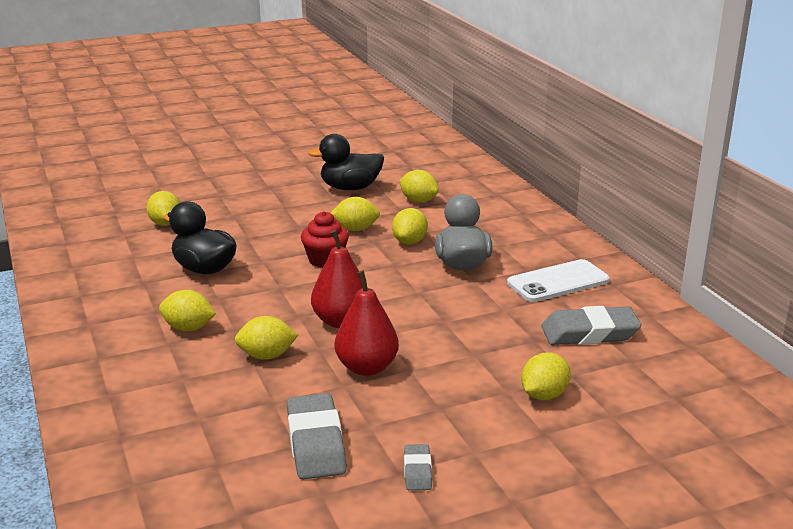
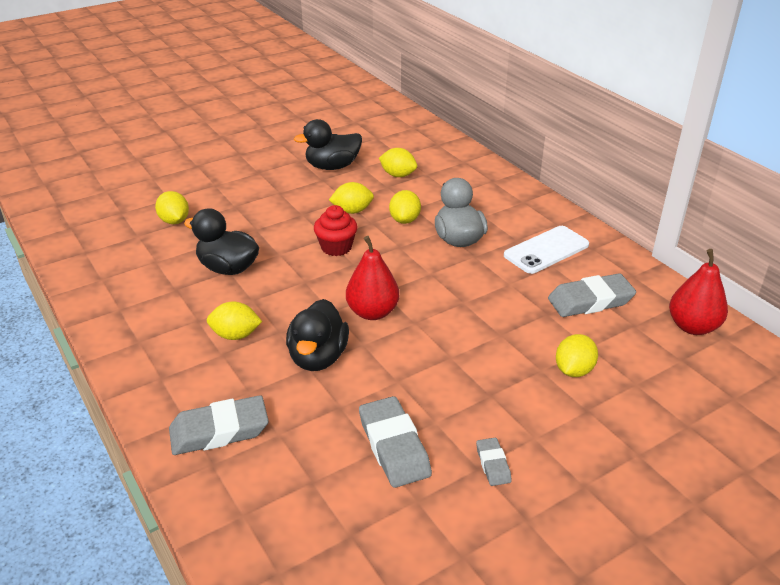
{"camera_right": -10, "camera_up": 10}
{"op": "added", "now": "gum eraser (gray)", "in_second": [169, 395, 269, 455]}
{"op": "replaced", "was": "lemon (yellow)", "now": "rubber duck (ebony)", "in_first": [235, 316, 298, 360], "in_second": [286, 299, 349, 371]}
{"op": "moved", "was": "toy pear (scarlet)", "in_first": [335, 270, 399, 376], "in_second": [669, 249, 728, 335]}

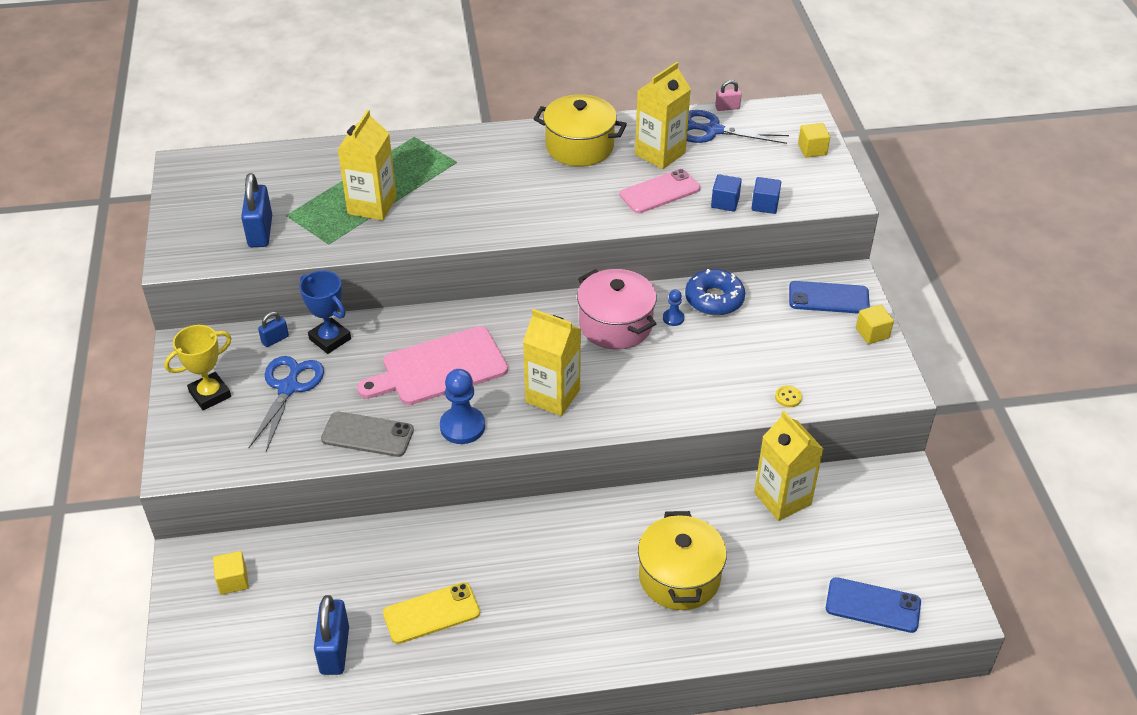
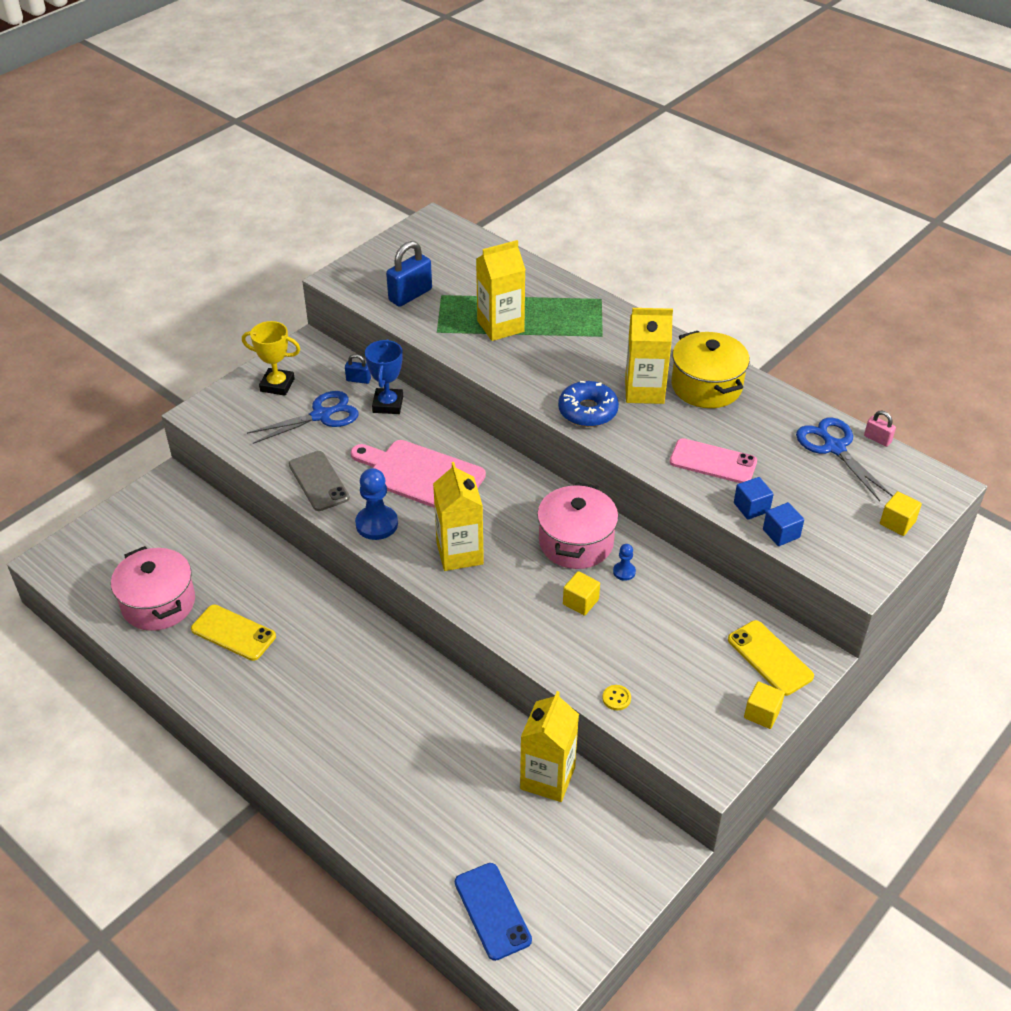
{"camera_right": 50, "camera_up": 0}
{"op": "replaced", "was": "lock (royal blue)", "now": "cooking pot (rose-pink)", "in_first": [314, 595, 349, 675], "in_second": [111, 546, 195, 631]}
{"op": "moved", "was": "doughnut (royal blue)", "in_first": [685, 269, 745, 315], "in_second": [558, 381, 619, 427]}
{"op": "moved", "was": "block (yellow)", "in_first": [213, 551, 249, 595], "in_second": [563, 571, 600, 616]}
{"op": "moved", "was": "milk carton (yellow)", "in_first": [635, 62, 691, 169], "in_second": [625, 308, 673, 404]}
{"op": "recoloured", "was": "phone (royal blue)", "now": "phone (yellow)", "in_first": [789, 281, 870, 314], "in_second": [728, 620, 814, 696]}
{"op": "removed", "was": "cooking pot (yellow)", "in_first": [638, 511, 727, 610]}

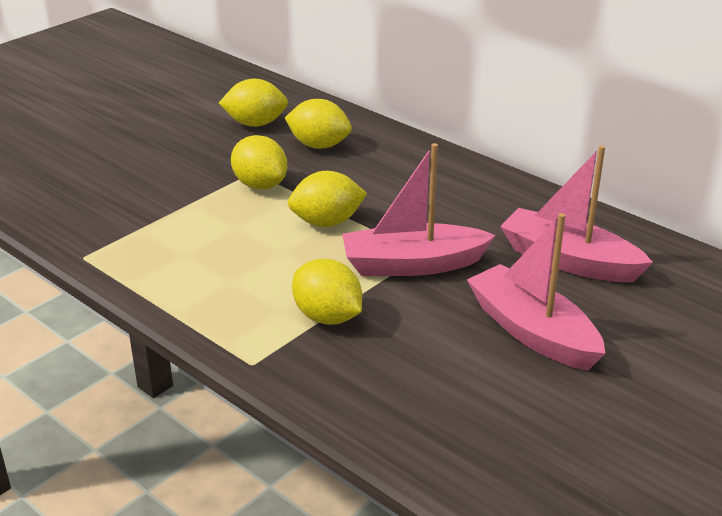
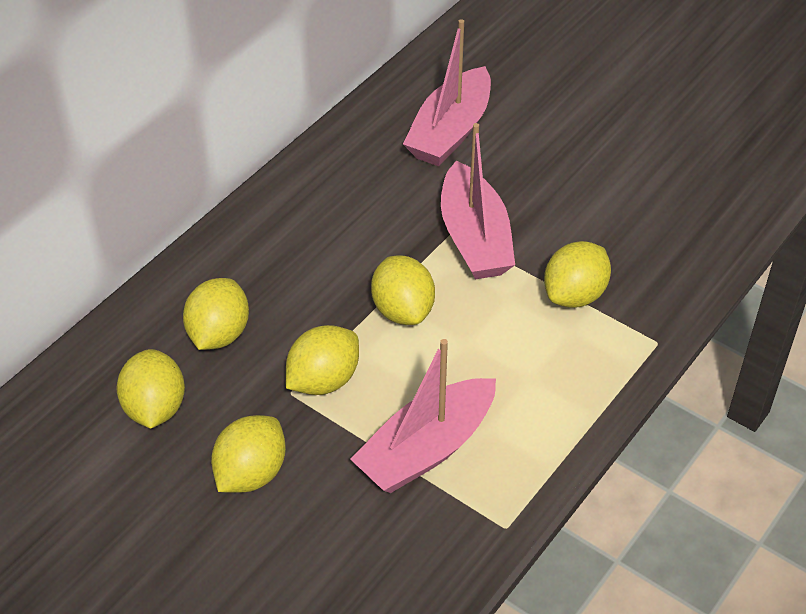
{"camera_right": -95, "camera_up": 15}
{"op": "added", "now": "lemon (yellow)", "in_second": [211, 415, 286, 493]}
{"op": "moved", "was": "sailboat (rose-pink)", "in_first": [467, 213, 606, 370], "in_second": [350, 339, 496, 493]}

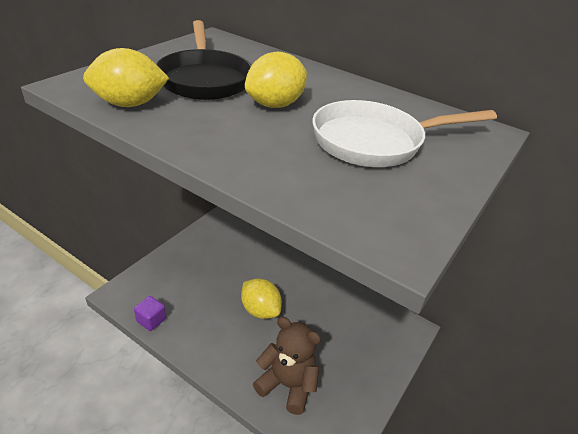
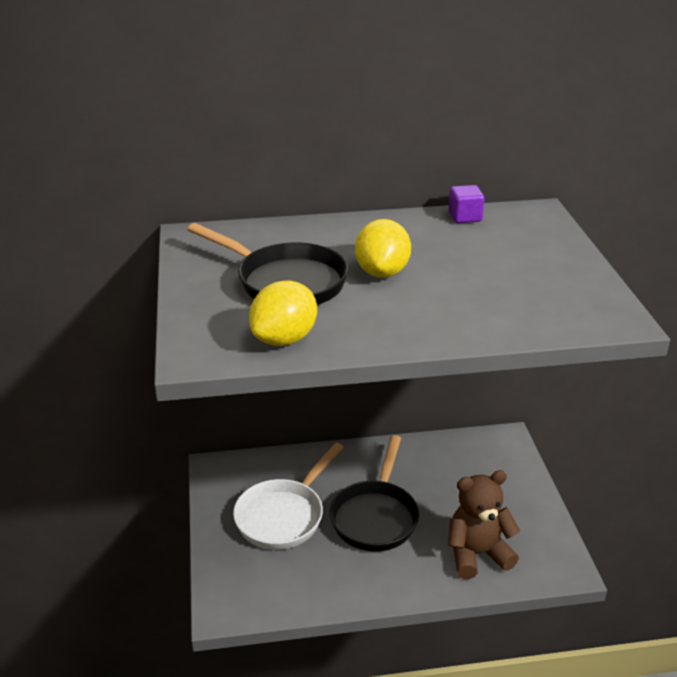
{"camera_right": -40, "camera_up": -5}
{"op": "moved", "was": "pan (snow-white)", "in_first": [312, 100, 497, 167], "in_second": [233, 443, 344, 550]}
{"op": "replaced", "was": "lemon (yellow)", "now": "pan (ebony)", "in_first": [241, 278, 282, 319], "in_second": [330, 435, 419, 552]}
{"op": "moved", "was": "block (violet)", "in_first": [134, 296, 166, 331], "in_second": [449, 185, 485, 223]}

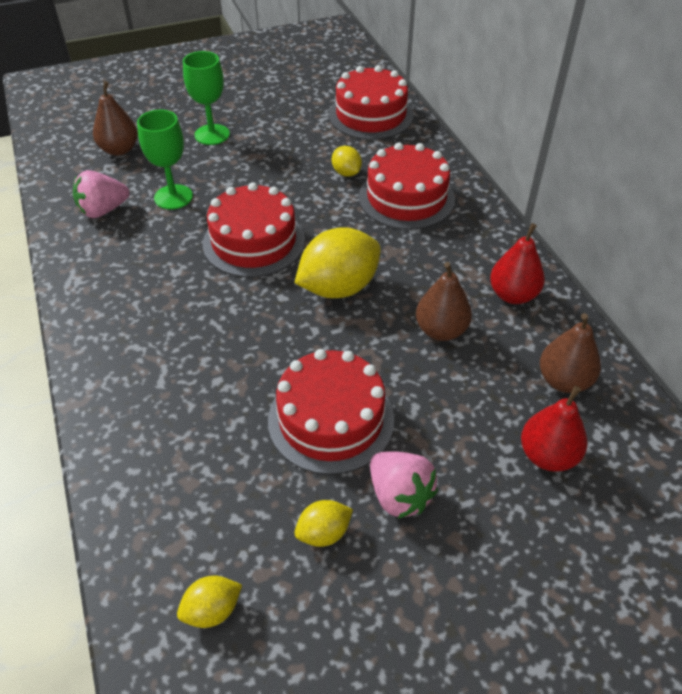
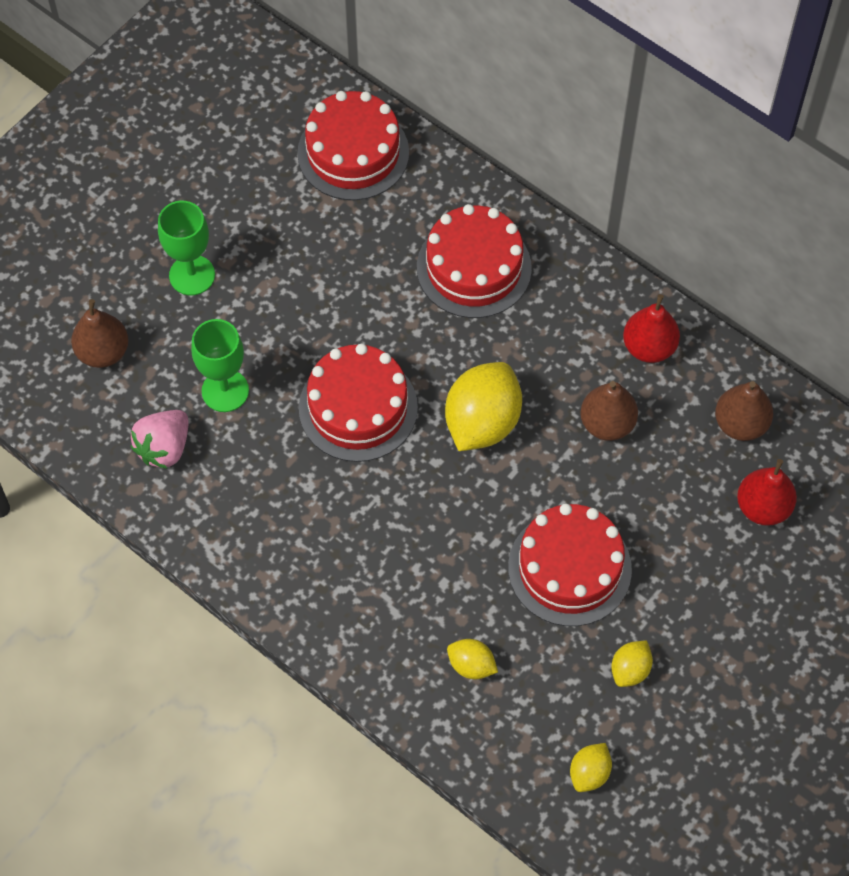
{"camera_right": -30, "camera_up": 15}
{"op": "moved", "was": "lemon (yellow)", "in_first": [332, 146, 362, 177], "in_second": [447, 639, 498, 679]}
{"op": "removed", "was": "toy strawberry (rose-pink)", "in_first": [370, 451, 438, 519]}

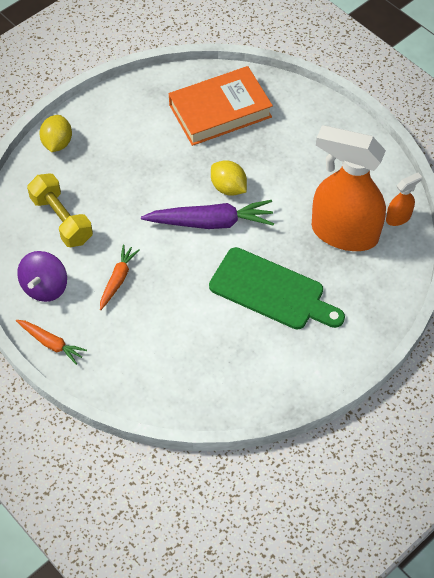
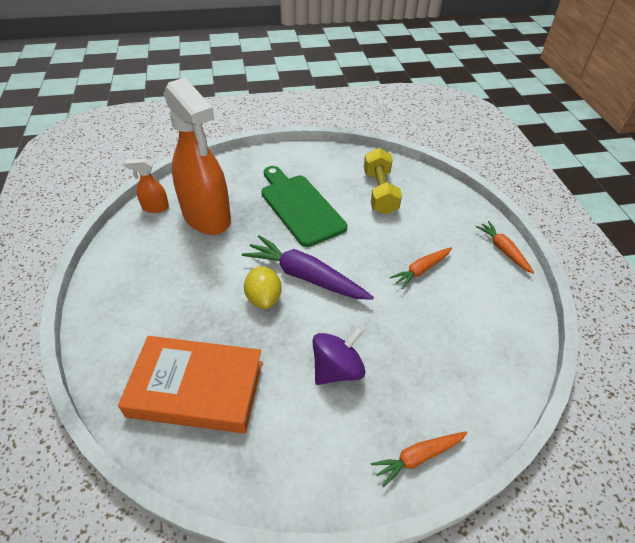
{"camera_right": -150, "camera_up": -10}
{"op": "moved", "was": "whirligig (violet)", "in_first": [17, 251, 67, 302], "in_second": [312, 326, 365, 385]}
{"op": "moved", "was": "dumbbell (yellow)", "in_first": [27, 173, 93, 247], "in_second": [364, 148, 402, 215]}
{"op": "replaced", "was": "lemon (yellow)", "now": "toy carrot (orange)", "in_first": [39, 115, 72, 152], "in_second": [371, 432, 467, 487]}

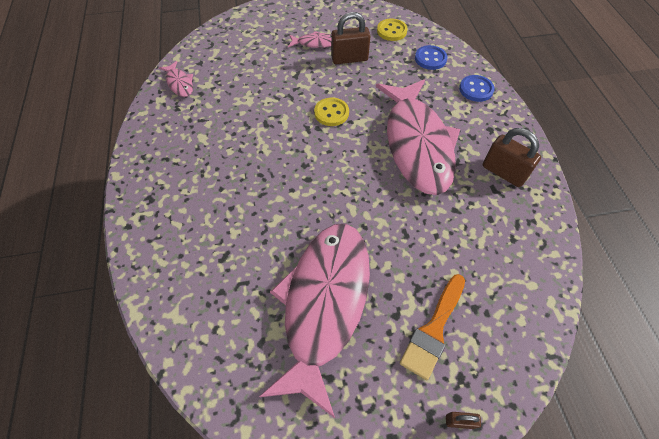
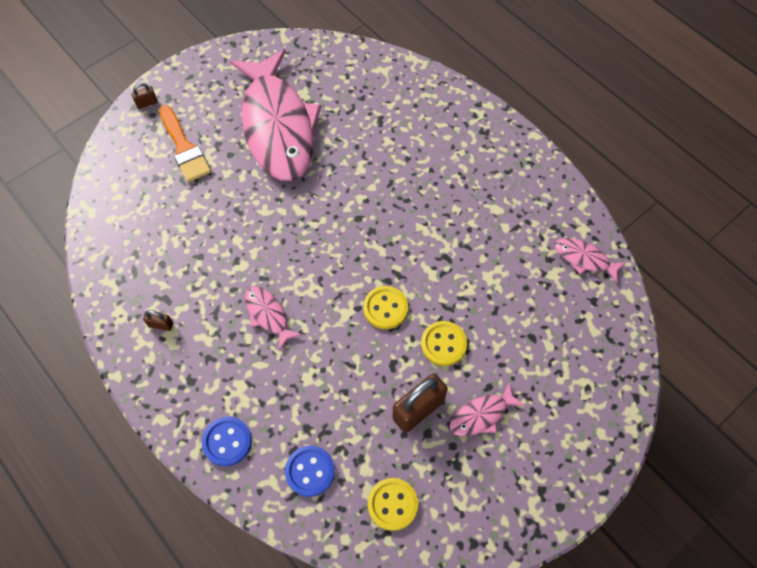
{"camera_right": 150, "camera_up": 5}
{"op": "resized", "was": "lock (dark brown)", "in_first": [483, 128, 541, 187], "in_second": [143, 310, 173, 331], "ratio": 0.48}
{"op": "turned", "was": "paintbrush (orange)", "in_first": [400, 274, 465, 380], "in_second": [159, 105, 211, 182], "clockwise": 150}
{"op": "resized", "was": "toy fish (rose-pink)", "in_first": [376, 79, 460, 195], "in_second": [245, 286, 302, 351], "ratio": 0.4}
{"op": "added", "now": "shirt button (yellow)", "in_second": [421, 321, 467, 366]}

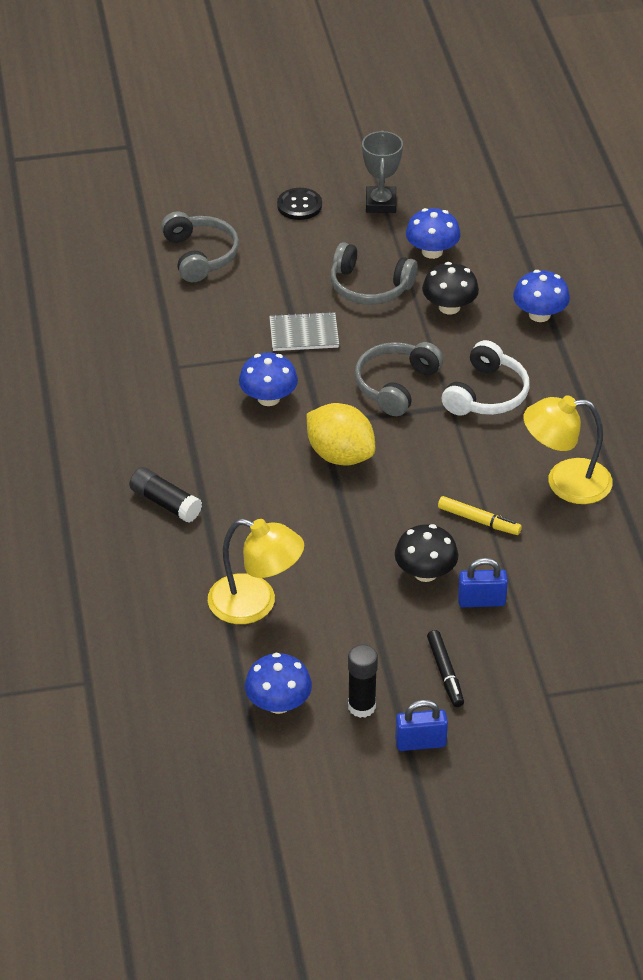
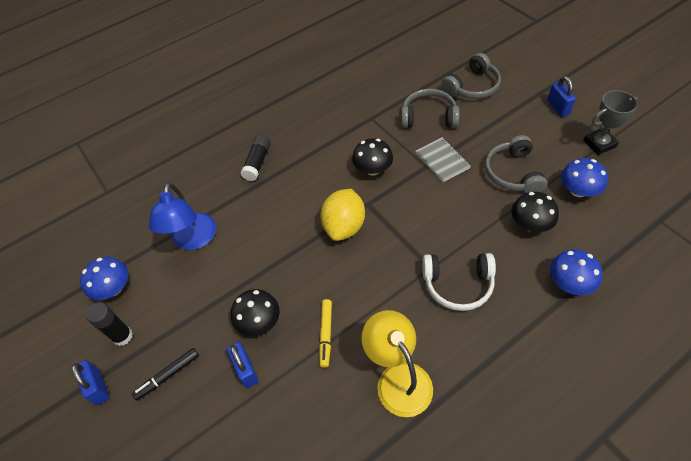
{"camera_right": 70, "camera_up": 10}
{"op": "recoloured", "was": "lamp (yellow)", "now": "lamp (royal blue)", "in_first": [208, 519, 304, 624], "in_second": [149, 183, 216, 250]}
{"op": "recoloured", "was": "fungus (royal blue)", "now": "fungus (ebony)", "in_first": [239, 353, 298, 406], "in_second": [352, 138, 393, 176]}
{"op": "moved", "was": "headset (gray)", "in_first": [354, 342, 443, 416], "in_second": [401, 89, 459, 128]}
{"op": "replaced", "was": "shirt button (ebony)", "now": "lock (royal blue)", "in_first": [277, 188, 322, 220], "in_second": [547, 76, 576, 117]}

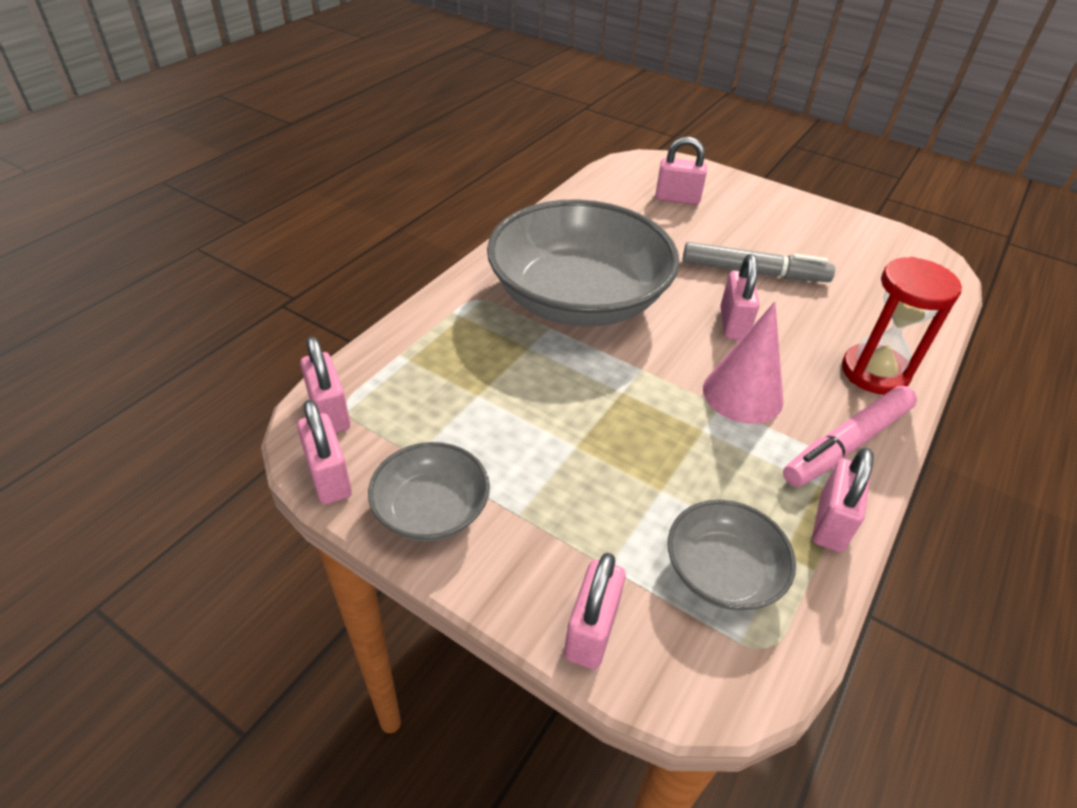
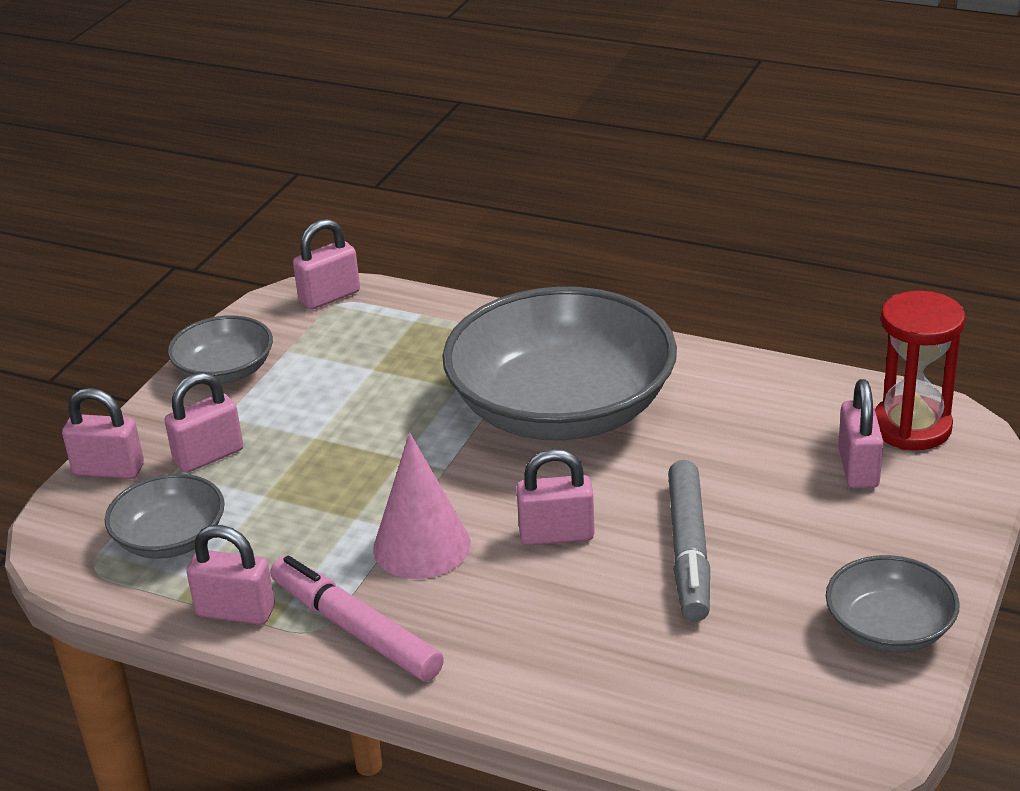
{"camera_right": 85, "camera_up": -10}
{"op": "moved", "was": "lock (rose-pink)", "in_first": [297, 400, 352, 505], "in_second": [164, 372, 243, 473]}
{"op": "added", "now": "deep dish (gray)", "in_second": [826, 555, 960, 653]}
{"op": "moved", "was": "sand timer (scarlet)", "in_first": [842, 257, 962, 395], "in_second": [875, 291, 965, 450]}

